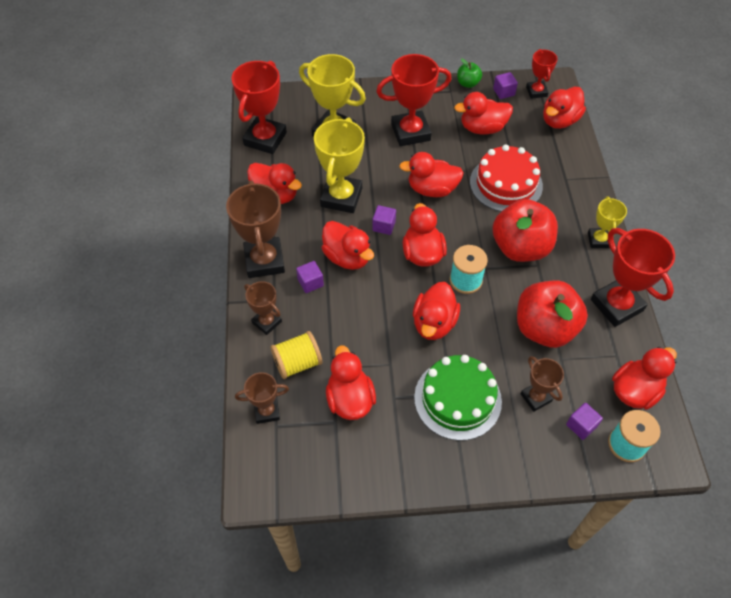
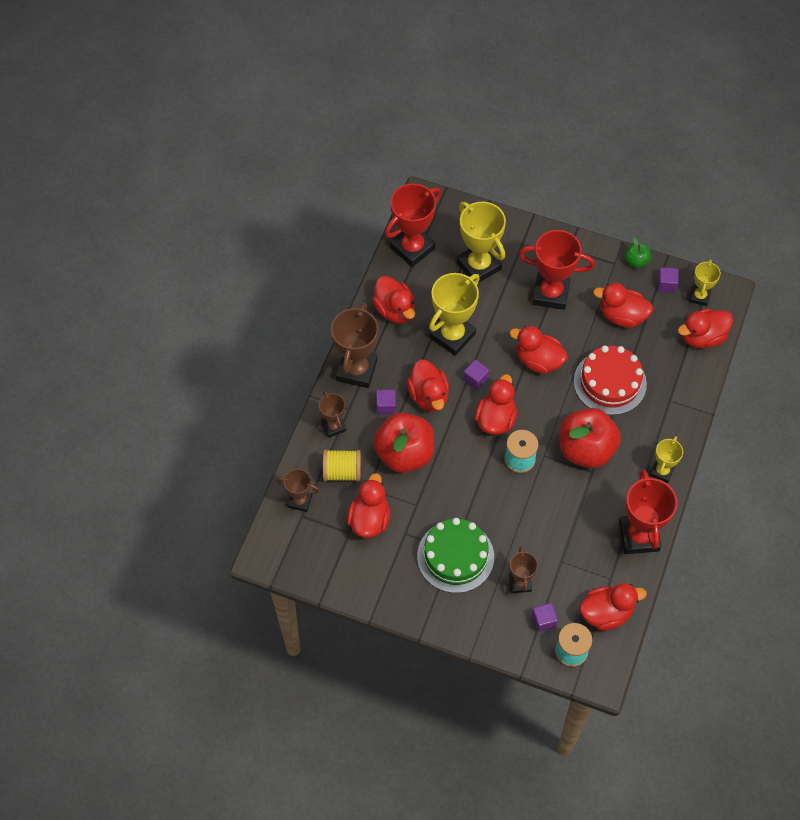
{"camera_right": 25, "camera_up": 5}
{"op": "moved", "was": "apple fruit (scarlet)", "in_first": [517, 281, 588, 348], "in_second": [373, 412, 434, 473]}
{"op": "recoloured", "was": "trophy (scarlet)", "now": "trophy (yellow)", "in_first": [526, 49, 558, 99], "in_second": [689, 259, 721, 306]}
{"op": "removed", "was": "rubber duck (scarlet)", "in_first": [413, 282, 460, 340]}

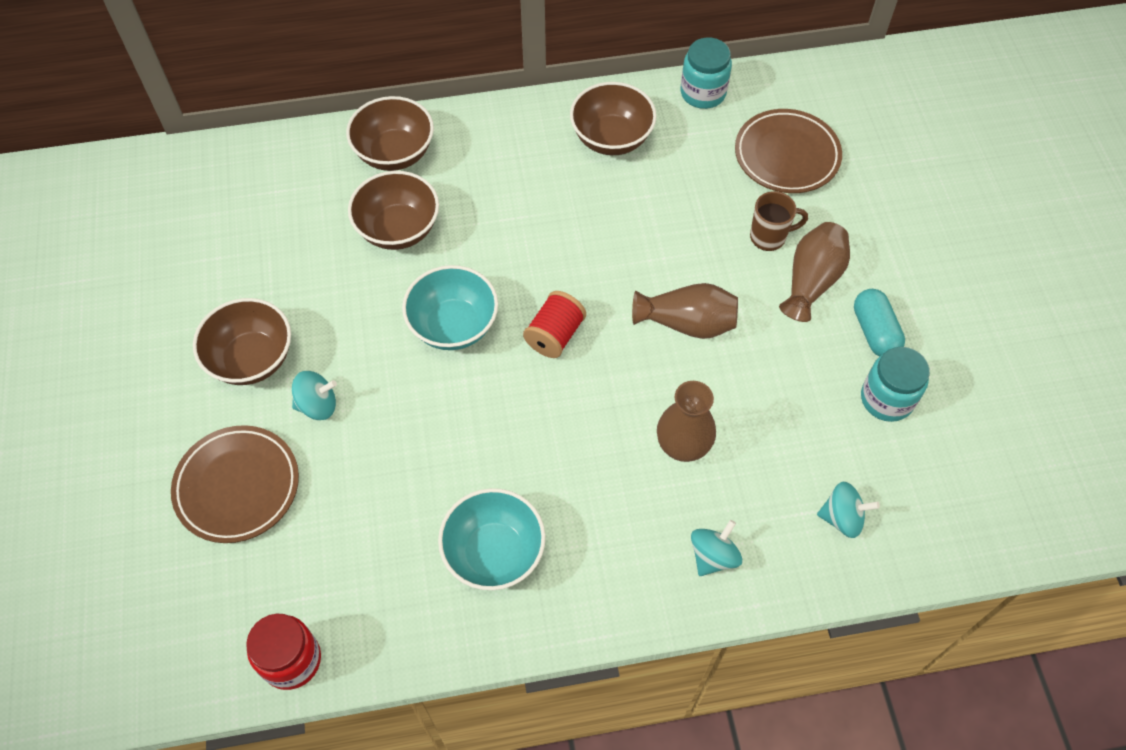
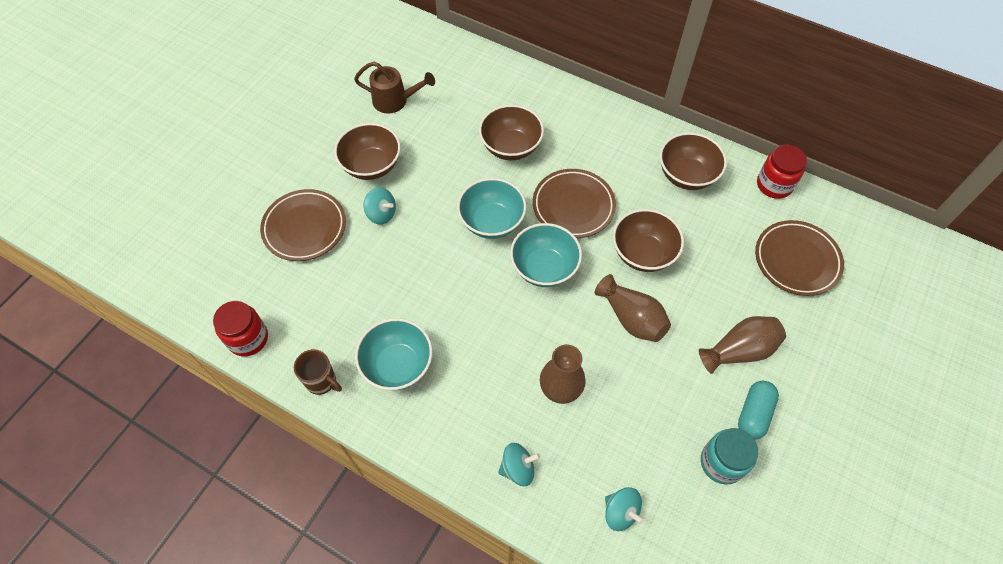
{"camera_right": 40, "camera_up": 0}
{"op": "moved", "was": "mug (dark brown)", "in_first": [750, 191, 808, 251], "in_second": [294, 349, 342, 395]}
{"op": "added", "now": "sprinkling can (dark brown)", "in_second": [354, 62, 435, 114]}
{"op": "replaced", "was": "reel of thread (scarlet)", "now": "deep dish (turquoise)", "in_first": [523, 291, 586, 358], "in_second": [510, 223, 582, 287]}
{"op": "added", "now": "plate (dark brown)", "in_second": [533, 169, 616, 238]}
{"op": "moved", "was": "deep dish (dark brown)", "in_first": [346, 96, 434, 171], "in_second": [613, 209, 684, 272]}
{"op": "recoloured", "was": "preserve jar (turquoise)", "now": "preserve jar (scarlet)", "in_first": [681, 38, 732, 109], "in_second": [757, 145, 807, 199]}

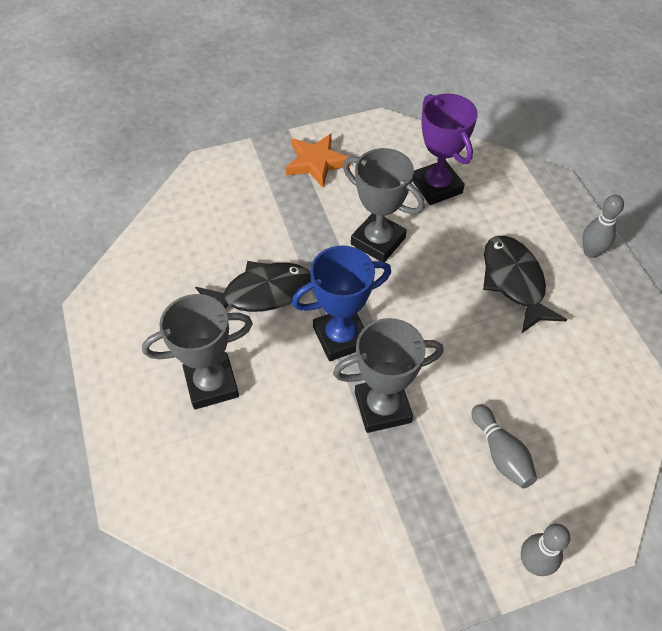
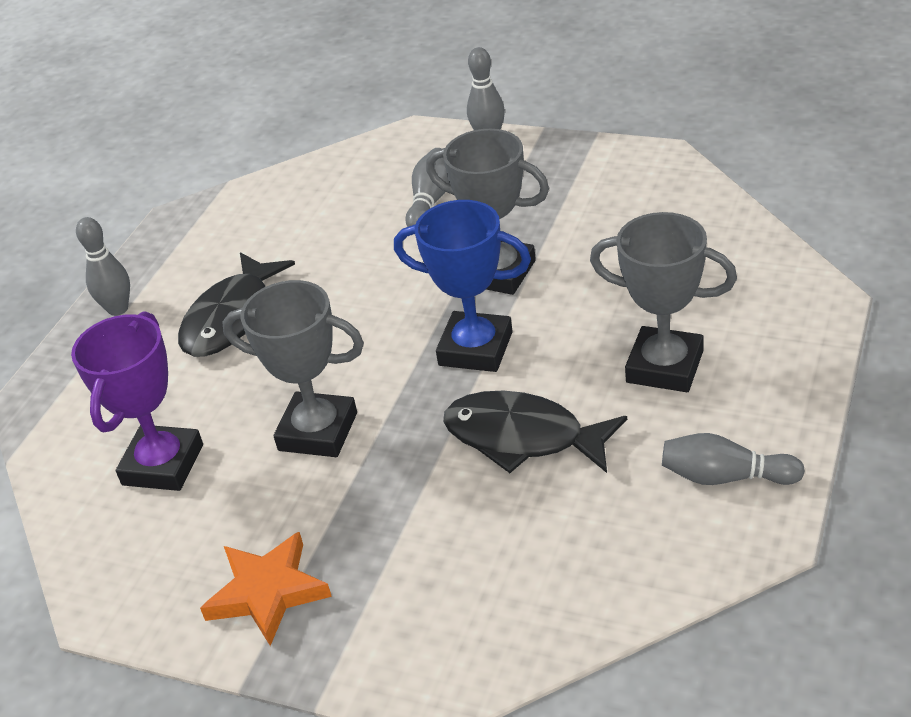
{"camera_right": -135, "camera_up": -15}
{"op": "turned", "was": "trophy (gray)", "in_first": [343, 148, 425, 262], "in_second": [222, 280, 364, 457], "clockwise": -60}
{"op": "added", "now": "tenpin (gray)", "in_second": [662, 433, 805, 485]}

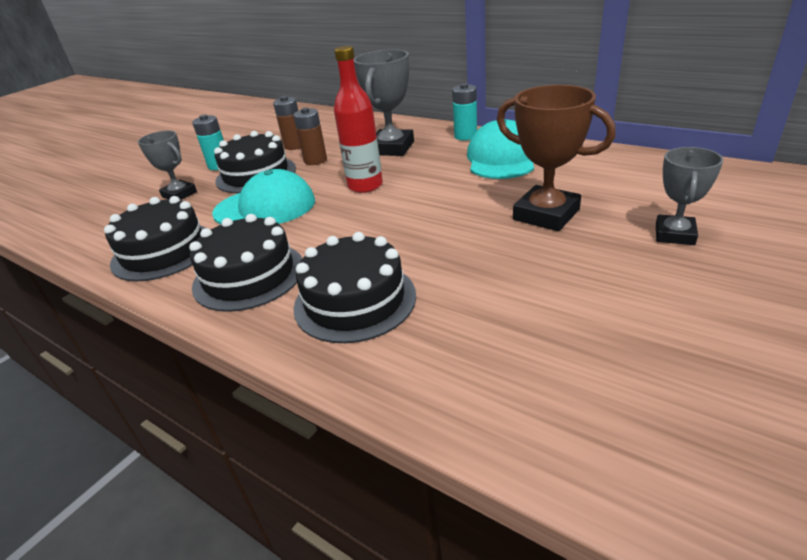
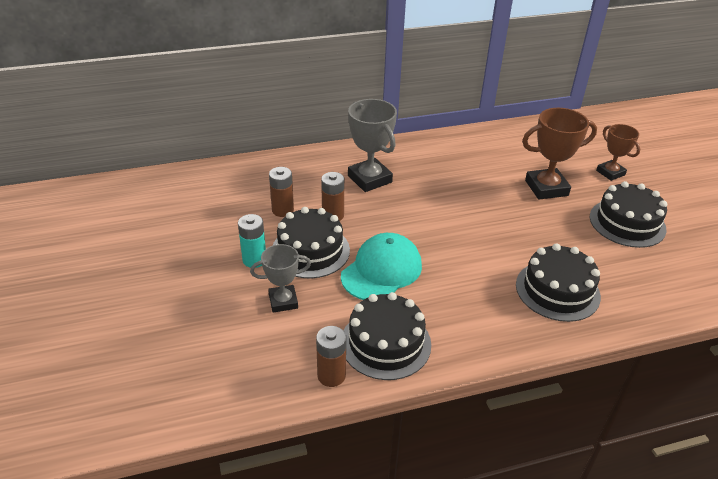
{"camera_right": -55, "camera_up": 5}
{"op": "added", "now": "AA battery (dark brown)", "in_second": [316, 326, 346, 387]}
{"op": "moved", "was": "gateau (ebony)", "in_first": [189, 214, 302, 312], "in_second": [590, 181, 667, 248]}
{"op": "recoloured", "was": "trophy (gray)", "now": "trophy (dark brown)", "in_first": [656, 147, 723, 245], "in_second": [596, 124, 640, 181]}
{"op": "removed", "was": "bottle (scarlet)", "in_first": [334, 46, 383, 193]}
{"op": "removed", "was": "AA battery (turquoise)", "in_first": [452, 83, 477, 140]}
{"op": "removed", "was": "peaked cap (turquoise)", "in_first": [467, 119, 534, 179]}

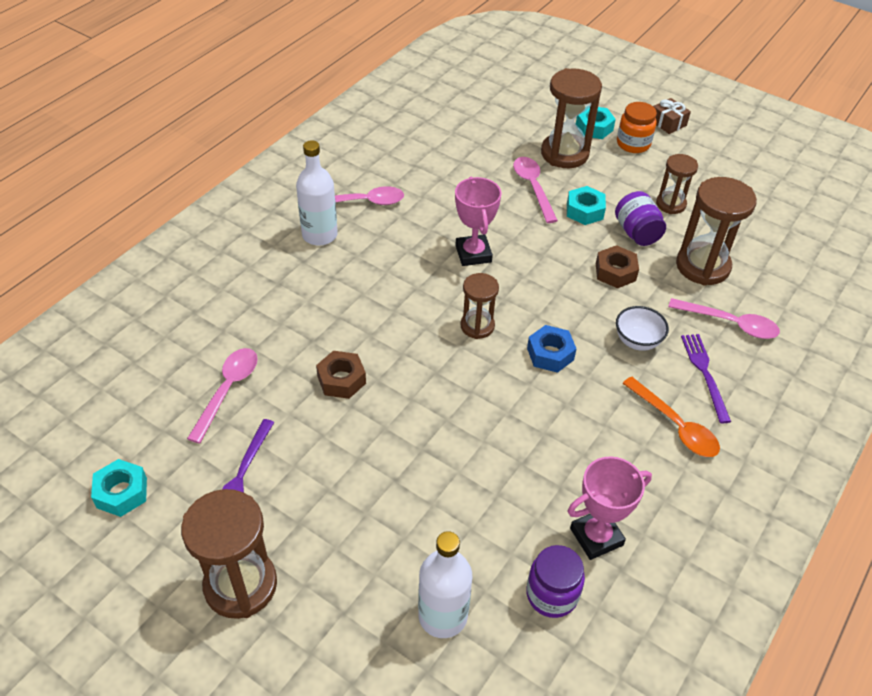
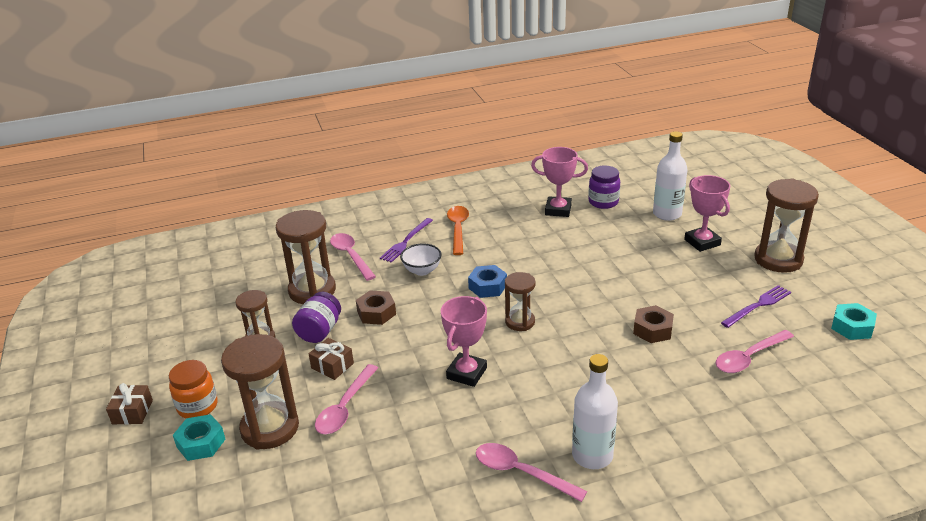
{"camera_right": -140, "camera_up": -15}
{"op": "replaced", "was": "hexagon nut (turquoise)", "now": "wrapped gift (dark brown)", "in_first": [567, 186, 606, 225], "in_second": [309, 338, 354, 380]}
{"op": "added", "now": "trophy (rose-pink)", "in_second": [684, 175, 730, 252]}

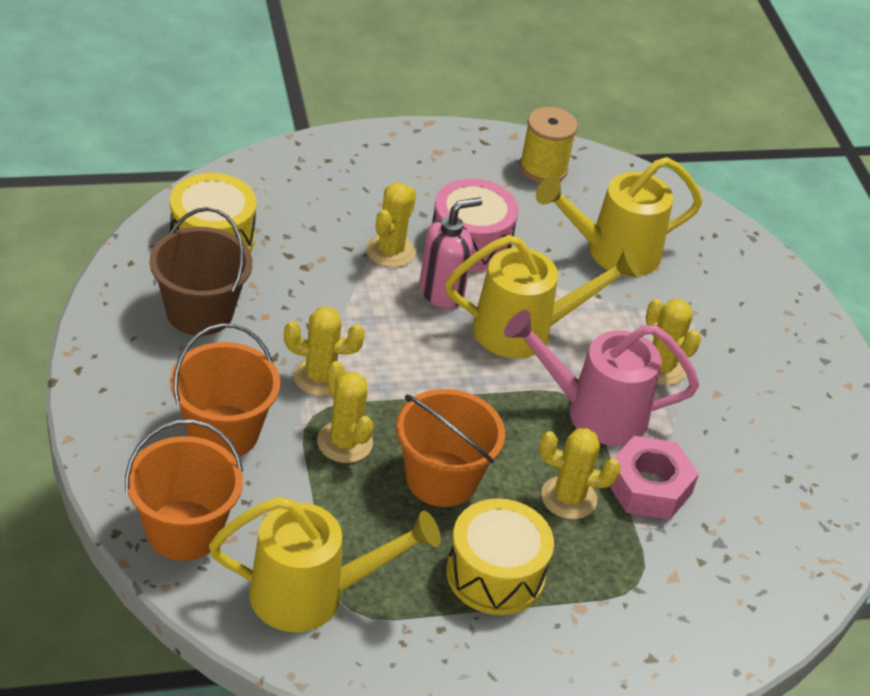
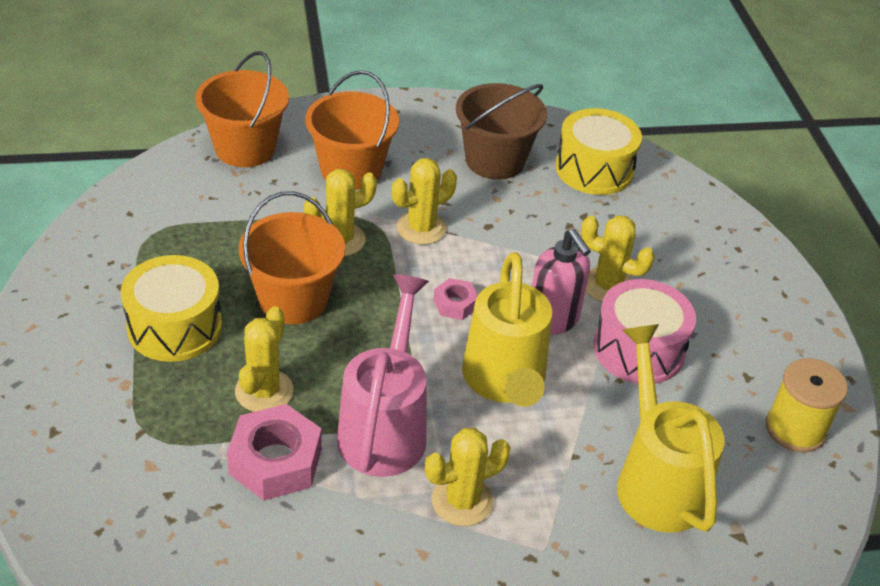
{"camera_right": 95, "camera_up": 0}
{"op": "turned", "was": "cactus (yellow)", "in_first": [284, 306, 365, 396], "in_second": [392, 158, 457, 245], "clockwise": 45}
{"op": "added", "now": "hexagon nut (rose-pink)", "in_second": [433, 278, 478, 320]}
{"op": "removed", "was": "sprinkling can (yellow)", "in_first": [209, 497, 441, 632]}

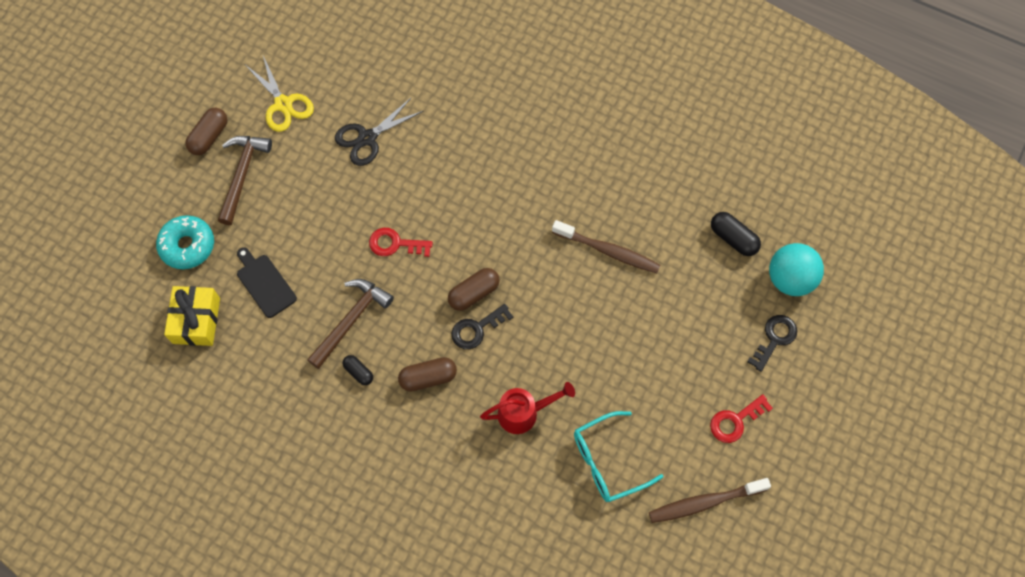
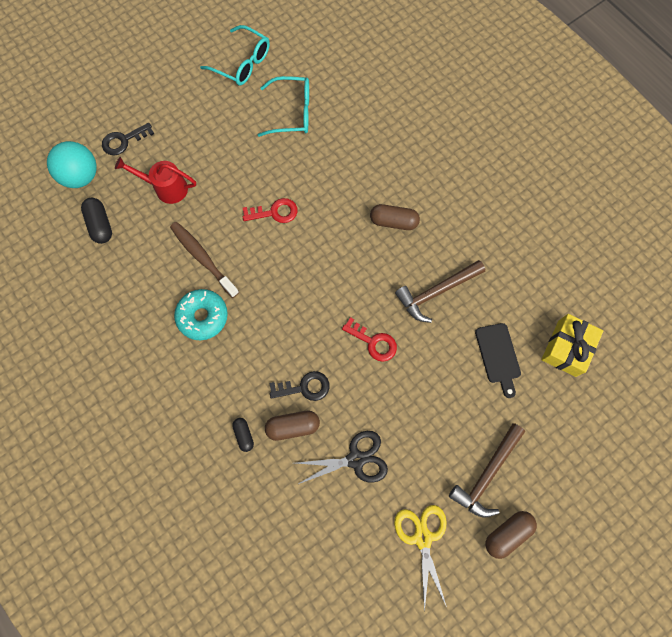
{"camera_right": -155, "camera_up": 5}
{"op": "moved", "was": "sprinkling can (scarlet)", "in_first": [480, 382, 575, 434], "in_second": [115, 157, 196, 204]}
{"op": "moved", "was": "doughnut (turquoise)", "in_first": [156, 215, 214, 269], "in_second": [174, 289, 228, 340]}
{"op": "replaced", "was": "toothbrush (dark brown)", "now": "spectacles (turquoise)", "in_first": [649, 478, 771, 523], "in_second": [200, 25, 270, 86]}
{"op": "moved", "was": "pill (ebony)", "in_first": [343, 355, 373, 385], "in_second": [232, 418, 254, 452]}
{"op": "moved", "was": "key (scarlet)", "in_first": [710, 394, 773, 443], "in_second": [243, 198, 297, 223]}
{"op": "moved", "was": "pill (dark brown)", "in_first": [448, 268, 500, 311], "in_second": [265, 411, 320, 441]}
{"op": "moved", "was": "key (ebony)", "in_first": [451, 304, 513, 349], "in_second": [270, 371, 330, 401]}

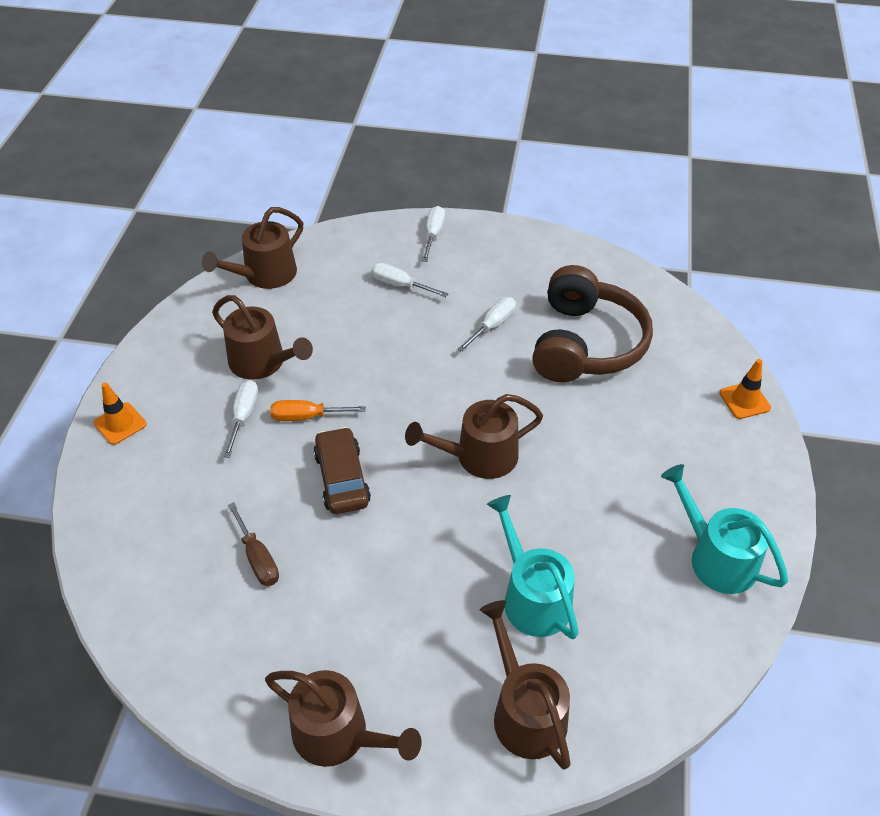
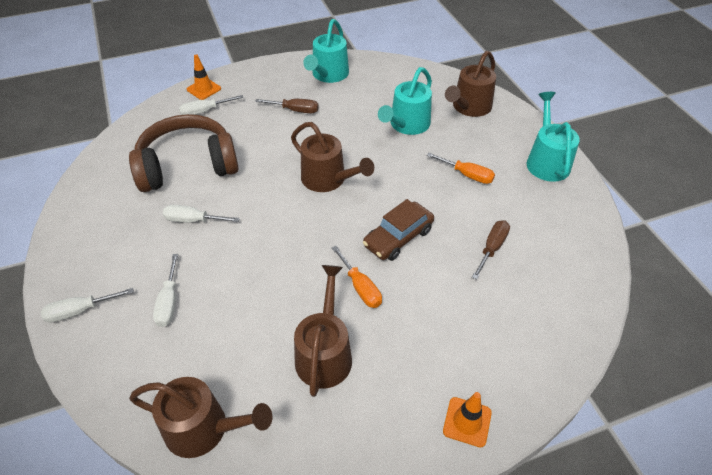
{"camera_right": -120, "camera_up": 0}
{"op": "moved", "was": "hand screwdriver (snow-white)", "in_first": [223, 380, 258, 458], "in_second": [179, 95, 243, 115]}
{"op": "added", "now": "hand screwdriver (dark brown)", "in_second": [255, 99, 319, 113]}
{"op": "added", "now": "hand screwdriver (orange)", "in_second": [427, 153, 495, 184]}
{"op": "recoloured", "was": "sprinkling can (dark brown)", "now": "sprinkling can (turquoise)", "in_first": [265, 670, 422, 767], "in_second": [526, 92, 580, 182]}

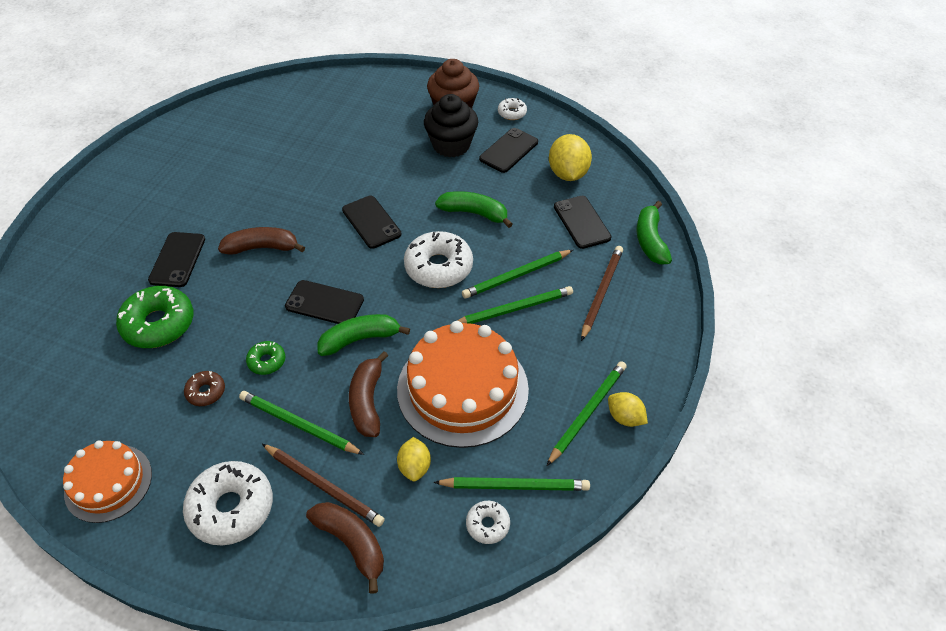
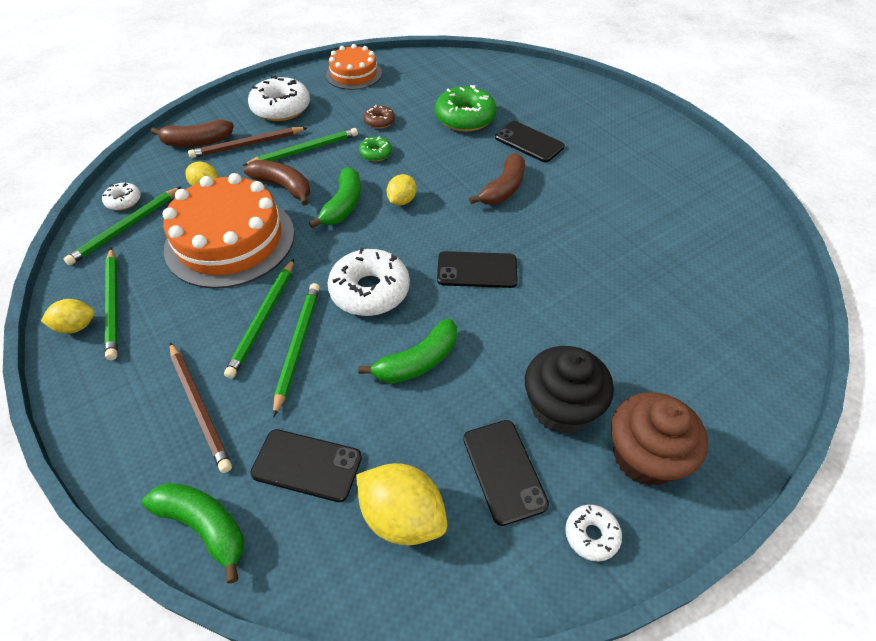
{"camera_right": 125, "camera_up": 0}
{"op": "replaced", "was": "phone (ebony)", "now": "lemon (yellow)", "in_first": [285, 280, 364, 324], "in_second": [387, 174, 417, 205]}

